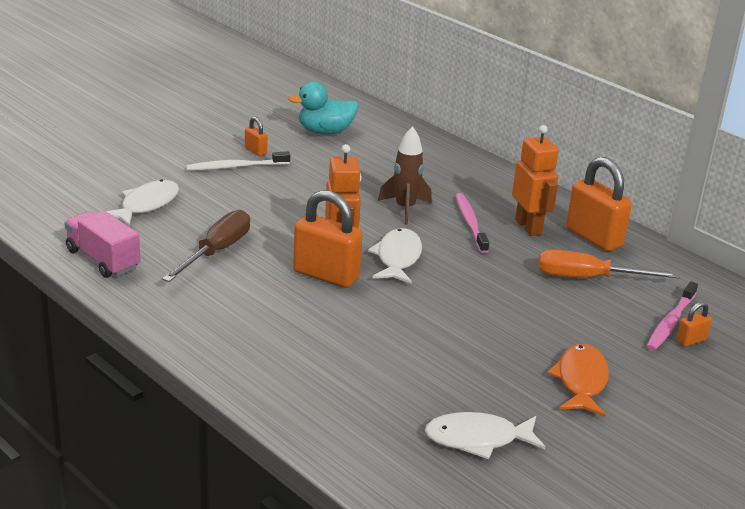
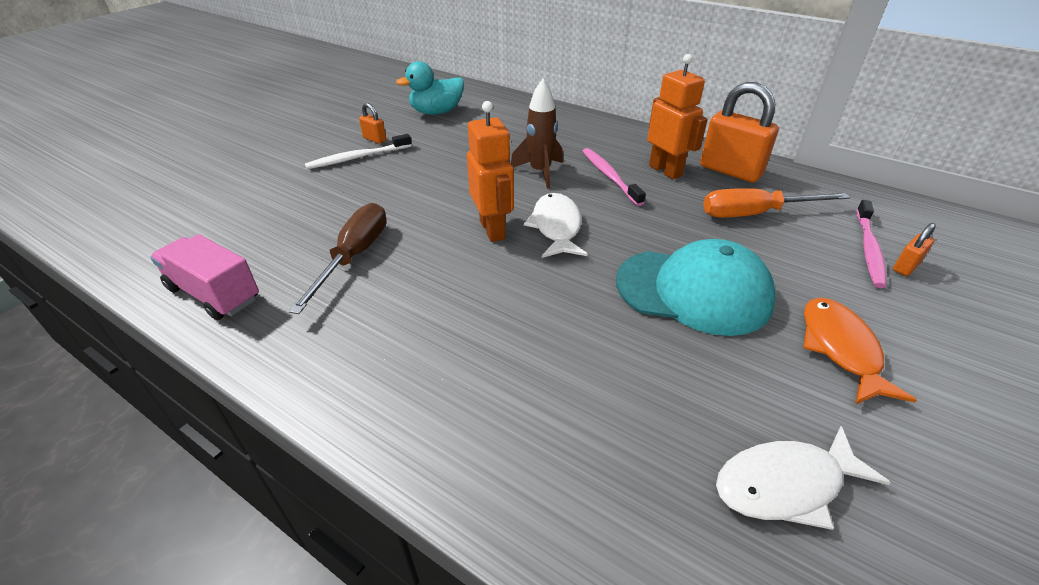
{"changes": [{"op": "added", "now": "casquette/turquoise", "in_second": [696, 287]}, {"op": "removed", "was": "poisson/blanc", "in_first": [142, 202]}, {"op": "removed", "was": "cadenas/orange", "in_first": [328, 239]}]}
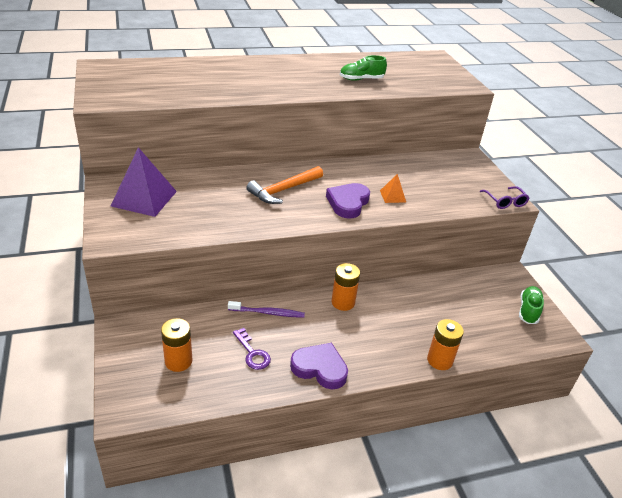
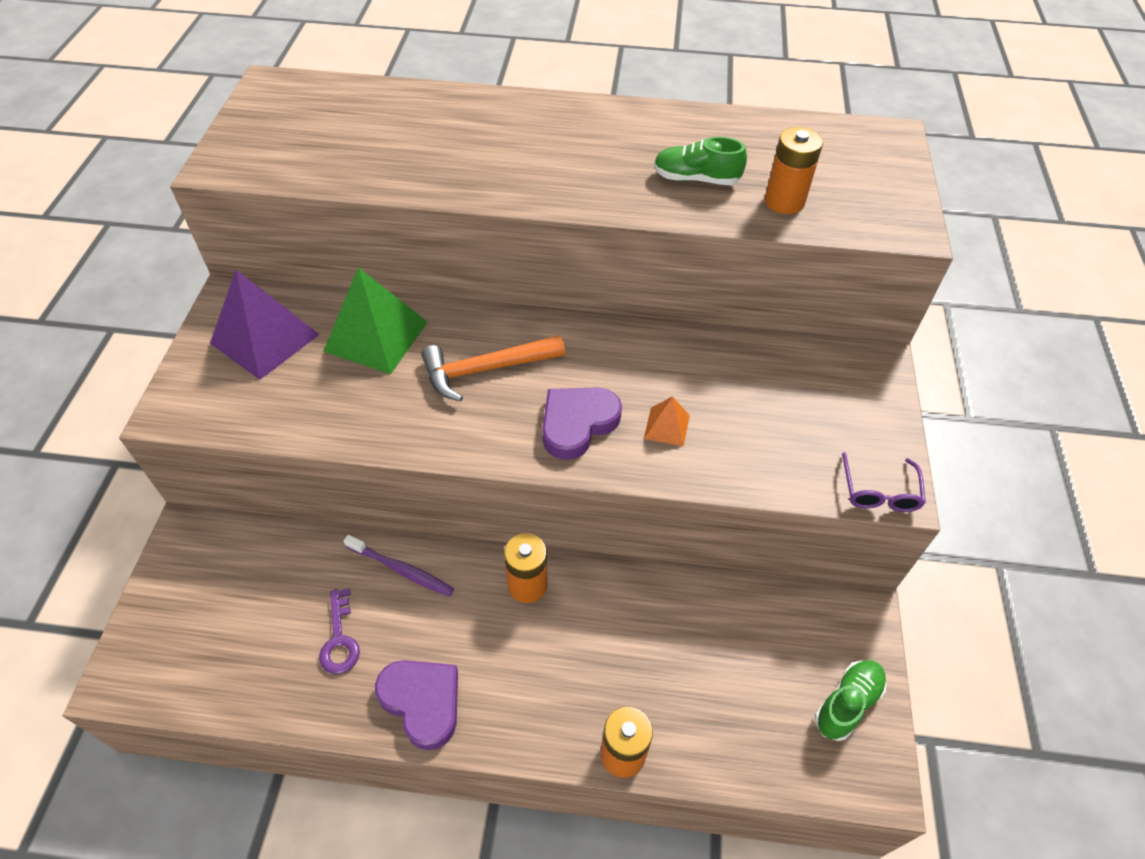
{"changes": [{"op": "added", "now": "pyramide/vert", "in_second": [375, 320]}, {"op": "moved", "was": "pile/orange", "in_first": [176, 345], "in_second": [794, 170]}]}
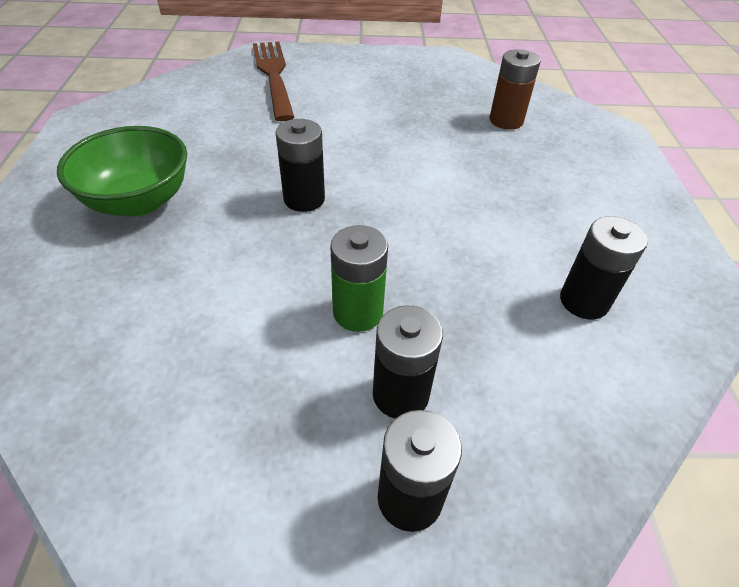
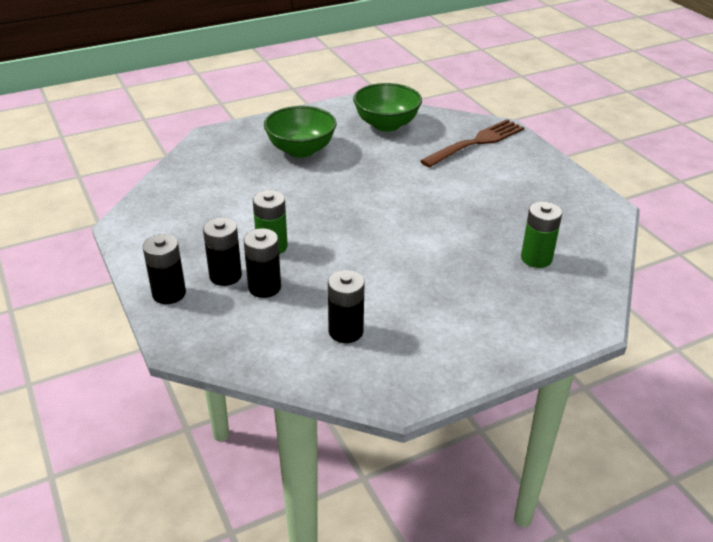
{"changes": [{"op": "moved", "was": "pile/noir", "in_first": [300, 165], "in_second": [262, 263]}, {"op": "added", "now": "bol/vert", "in_second": [387, 107]}, {"op": "recoloured", "was": "pile/marron", "now": "pile/vert", "in_first": [515, 89], "in_second": [541, 235]}]}
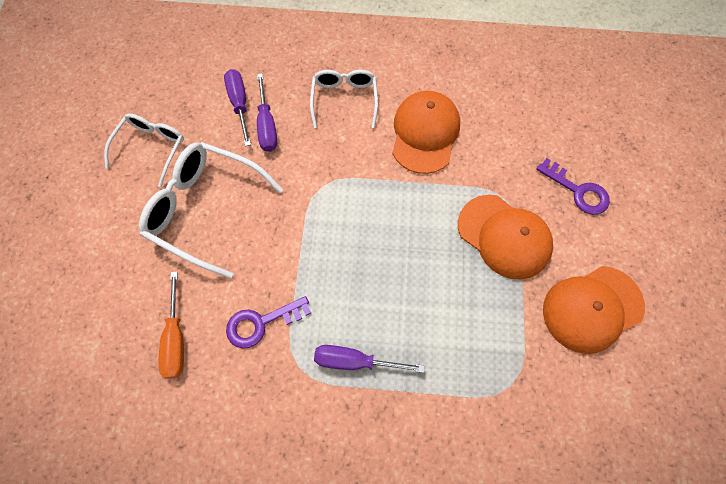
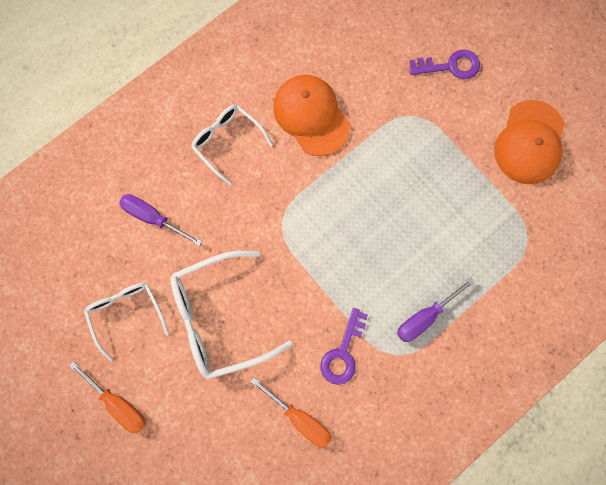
{"changes": [{"op": "added", "now": "tournevis/orange", "in_second": [107, 397]}, {"op": "removed", "was": "tournevis/violet", "in_first": [267, 112]}, {"op": "removed", "was": "casquette/orange", "in_first": [505, 237]}]}
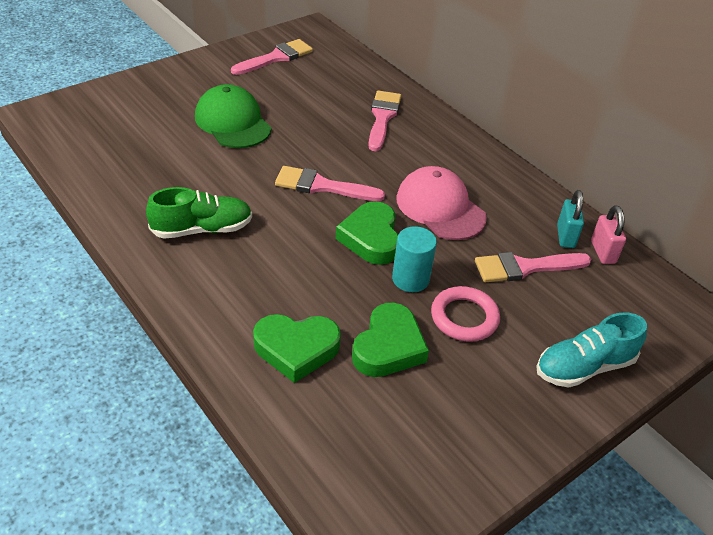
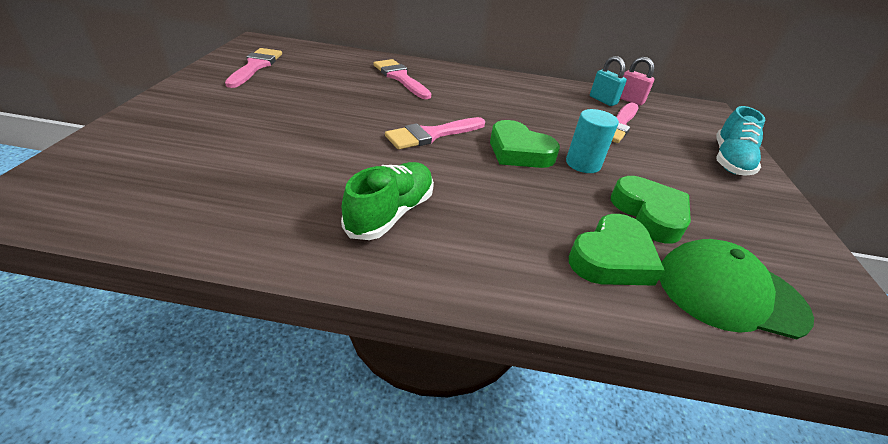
{"changes": [{"op": "moved", "was": "casquette/vert", "in_first": [233, 116], "in_second": [736, 289]}, {"op": "removed", "was": "casquette/rose", "in_first": [442, 203]}, {"op": "removed", "was": "anneau/rose", "in_first": [465, 314]}]}
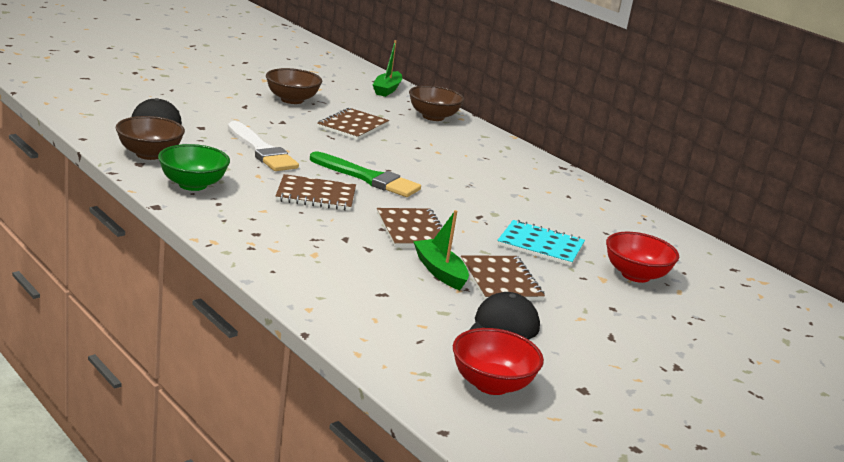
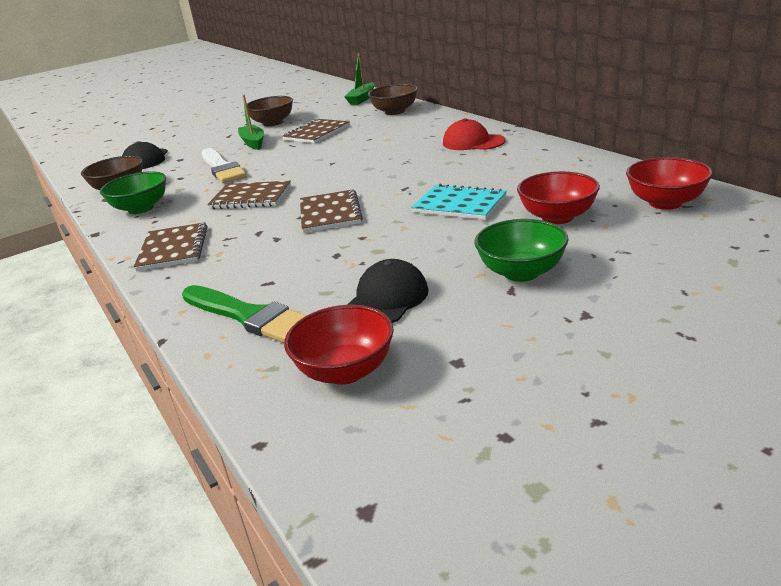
{"changes": [{"op": "moved", "was": "carnet/marron", "in_first": [503, 278], "in_second": [170, 246]}, {"op": "moved", "was": "pinceau/vert", "in_first": [365, 174], "in_second": [244, 314]}, {"op": "moved", "was": "bateau/vert", "in_first": [441, 250], "in_second": [251, 122]}, {"op": "added", "now": "casquette/rouge", "in_second": [474, 134]}, {"op": "added", "now": "bol/vert", "in_second": [521, 250]}, {"op": "added", "now": "bol/rouge", "in_second": [669, 183]}]}
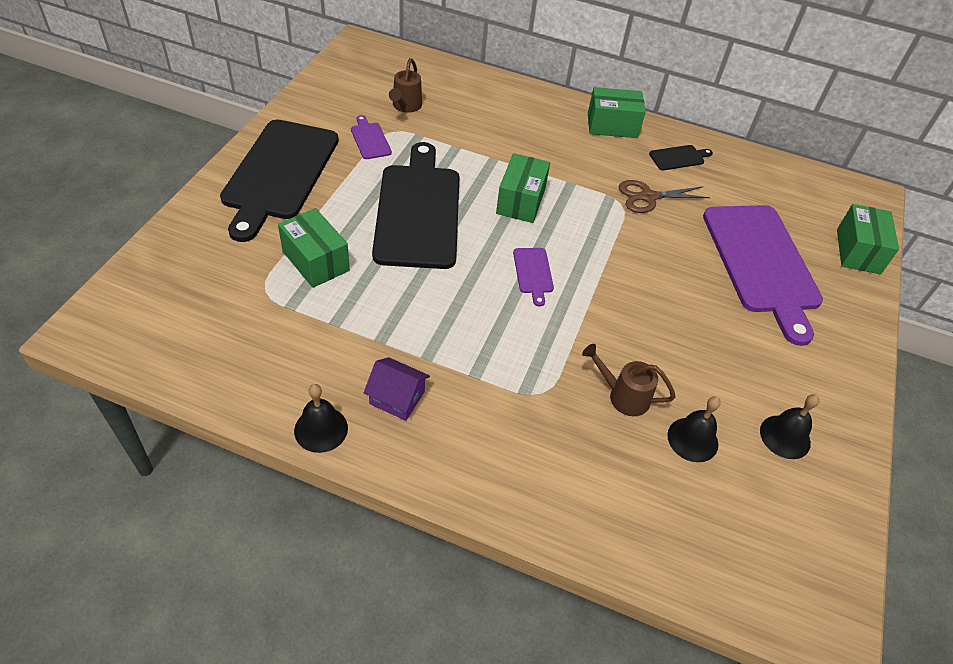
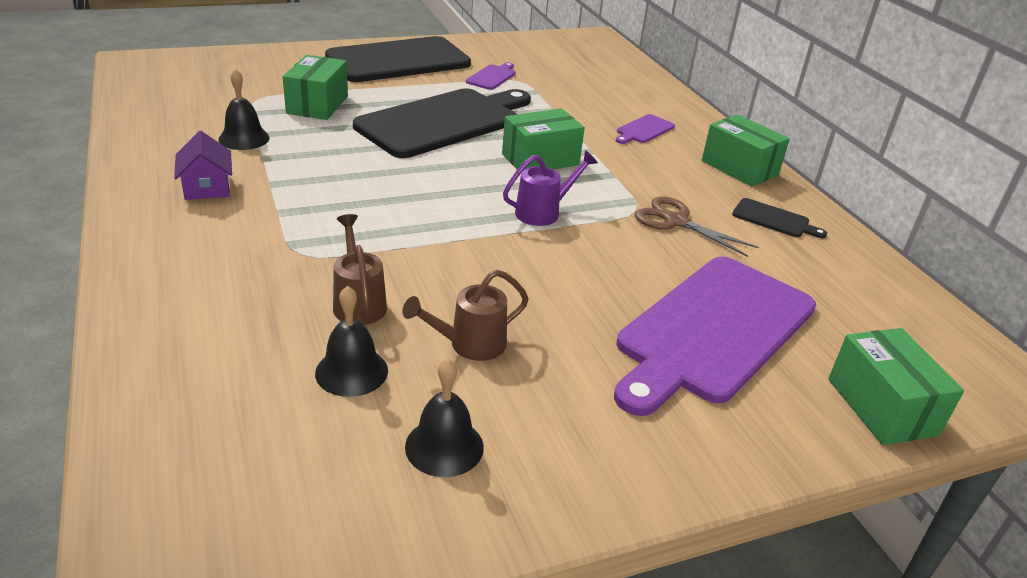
{"changes": [{"op": "moved", "was": "cloche/noir", "in_first": [321, 418], "in_second": [244, 109]}, {"op": "moved", "was": "arrosoir/marron", "in_first": [405, 85], "in_second": [465, 315]}, {"op": "added", "now": "arrosoir/violet", "in_second": [550, 188]}, {"op": "moved", "was": "planche à découper/violet", "in_first": [533, 277], "in_second": [645, 129]}, {"op": "turned", "was": "boîte/vert", "in_first": [868, 239], "in_second": [896, 386], "clockwise": -75}]}
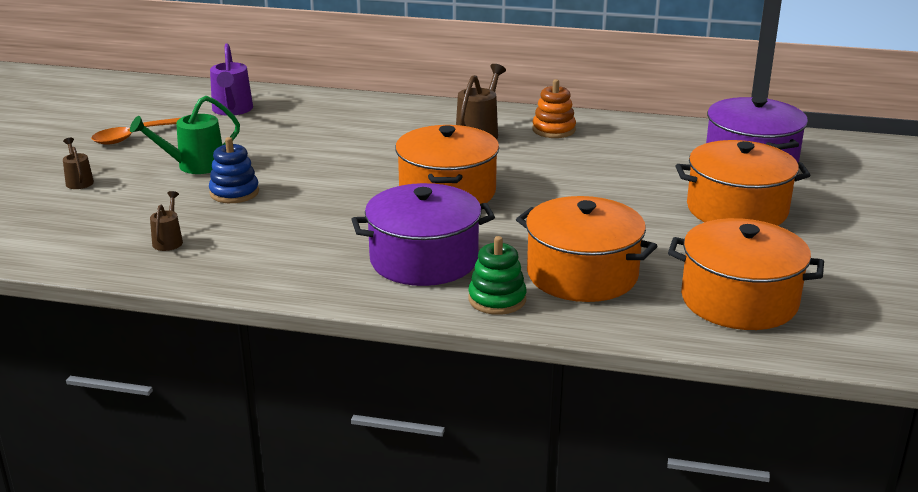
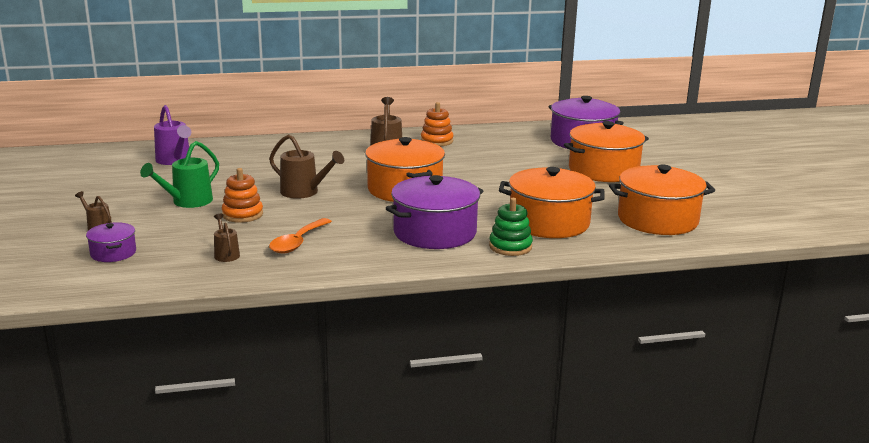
{"changes": [{"op": "added", "now": "marmite/violet", "in_second": [111, 242]}, {"op": "recoloured", "was": "jouet à empiler/bleu", "now": "jouet à empiler/orange", "in_first": [234, 170], "in_second": [242, 195]}, {"op": "added", "now": "arrosoir/marron", "in_second": [306, 166]}, {"op": "moved", "was": "cuillère/orange", "in_first": [135, 131], "in_second": [300, 236]}]}
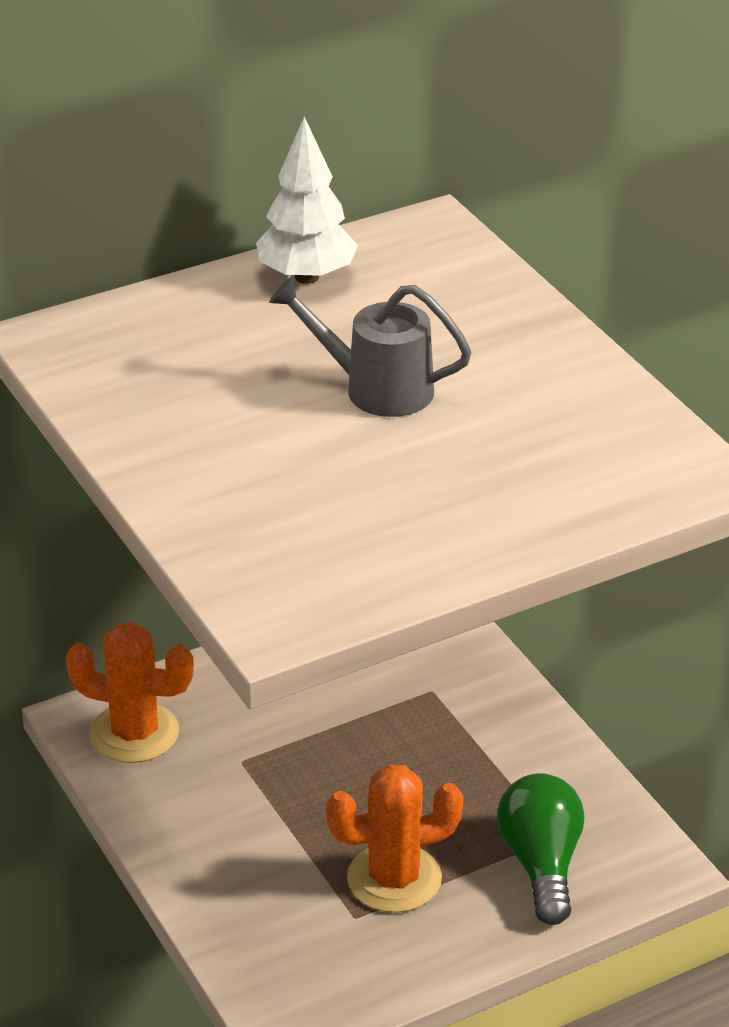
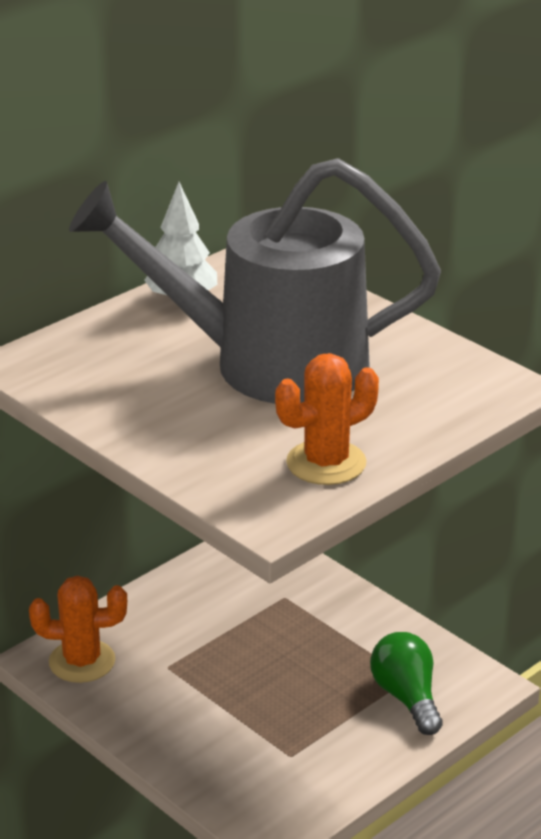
{"changes": [{"op": "resized", "was": "arrosoir/gris", "in_first": [370, 347], "in_second": [255, 281], "ratio": 2.42}, {"op": "moved", "was": "cactus/orange", "in_first": [394, 838], "in_second": [327, 419]}]}
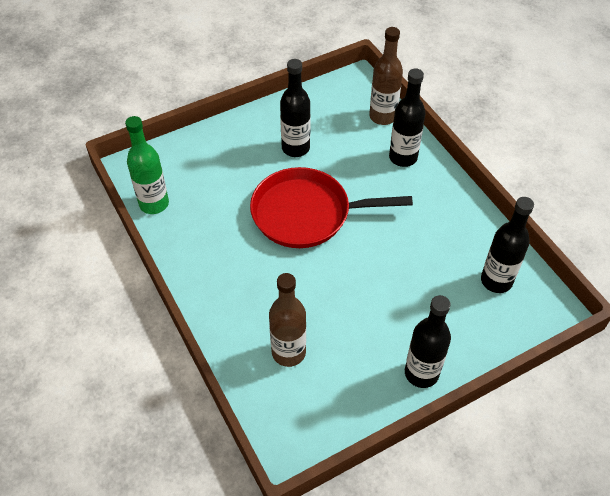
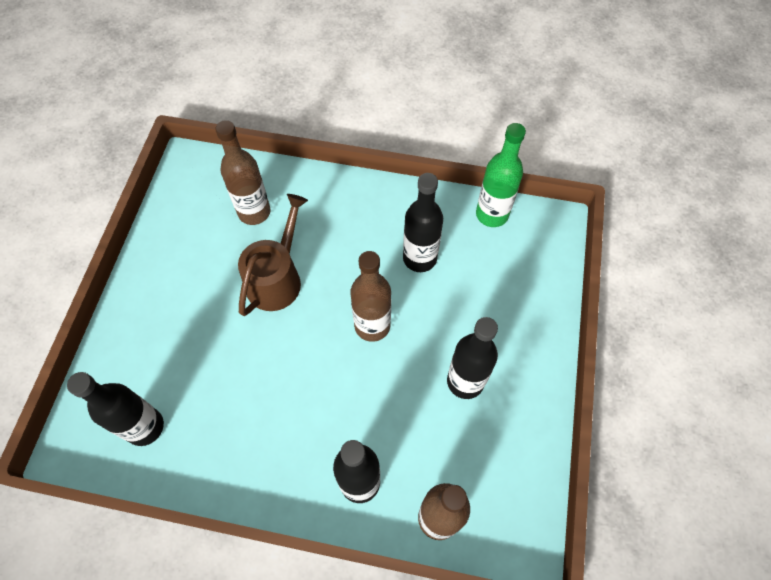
{"changes": [{"op": "added", "now": "arrosoir/marron", "in_second": [273, 255]}, {"op": "replaced", "was": "poêle/rouge", "now": "bouteille/marron", "in_first": [331, 207], "in_second": [371, 296]}, {"op": "moved", "was": "bouteille/noir", "in_first": [428, 341], "in_second": [423, 222]}]}
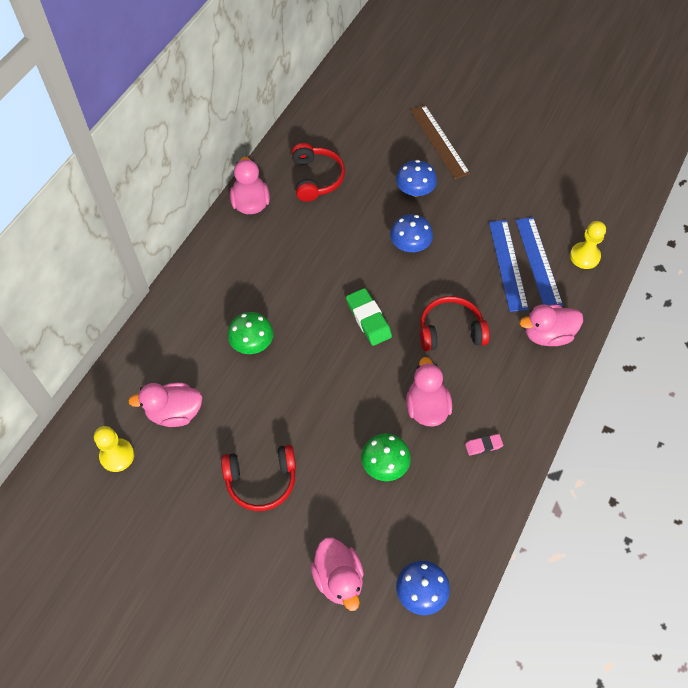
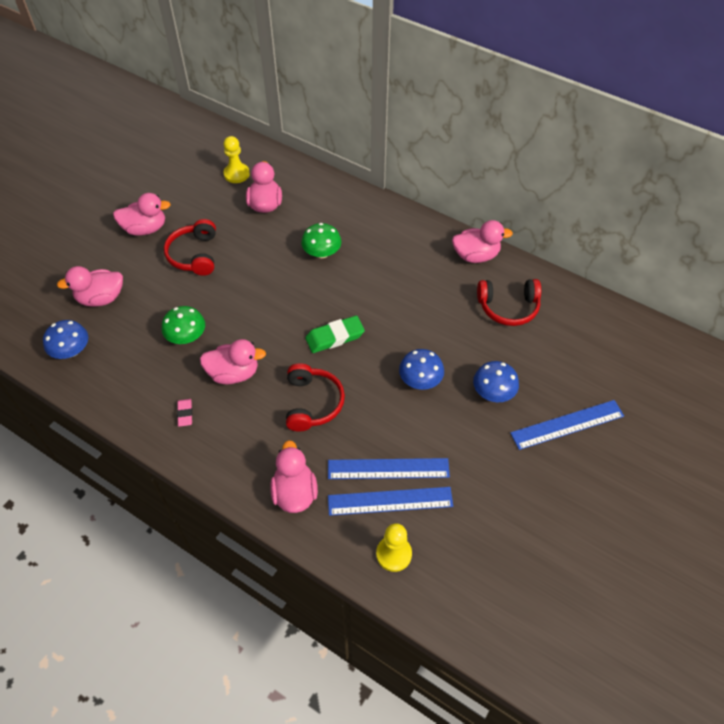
{"changes": [{"op": "added", "now": "canard/rose", "in_second": [142, 214]}, {"op": "recoloured", "was": "règle/marron", "now": "règle/bleu", "in_first": [440, 142], "in_second": [567, 425]}]}
